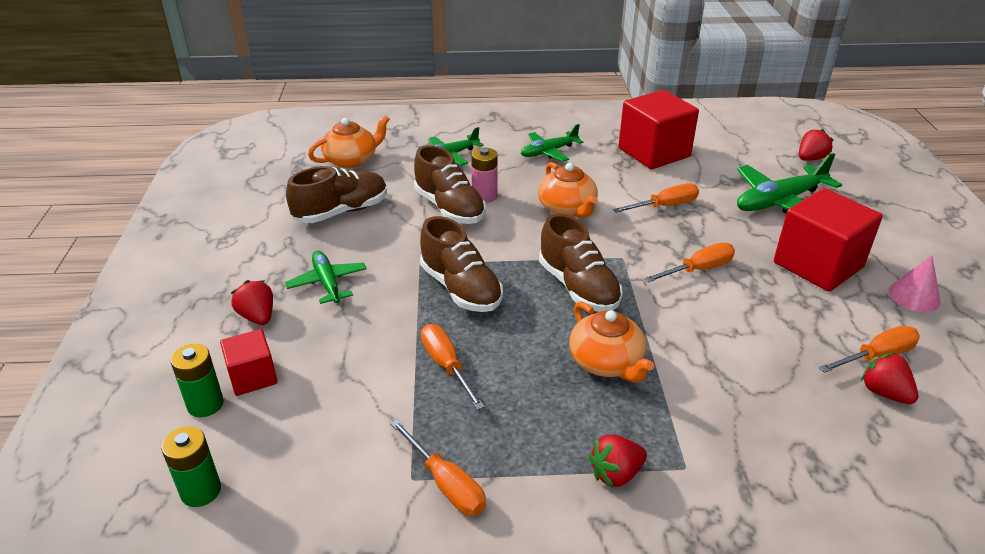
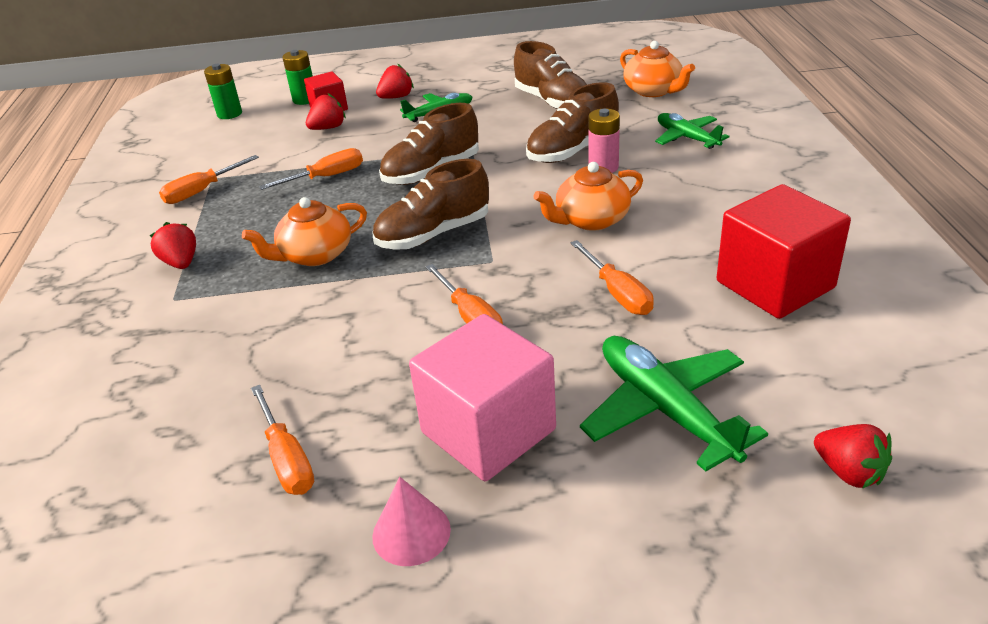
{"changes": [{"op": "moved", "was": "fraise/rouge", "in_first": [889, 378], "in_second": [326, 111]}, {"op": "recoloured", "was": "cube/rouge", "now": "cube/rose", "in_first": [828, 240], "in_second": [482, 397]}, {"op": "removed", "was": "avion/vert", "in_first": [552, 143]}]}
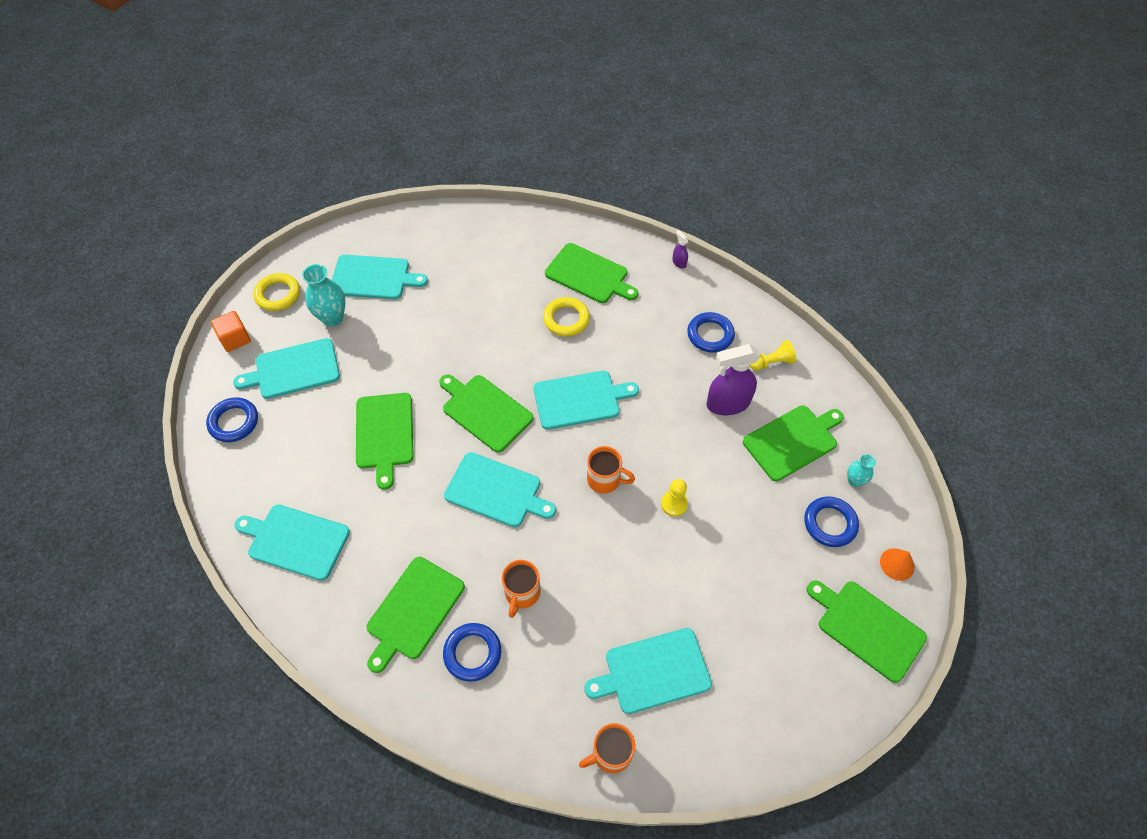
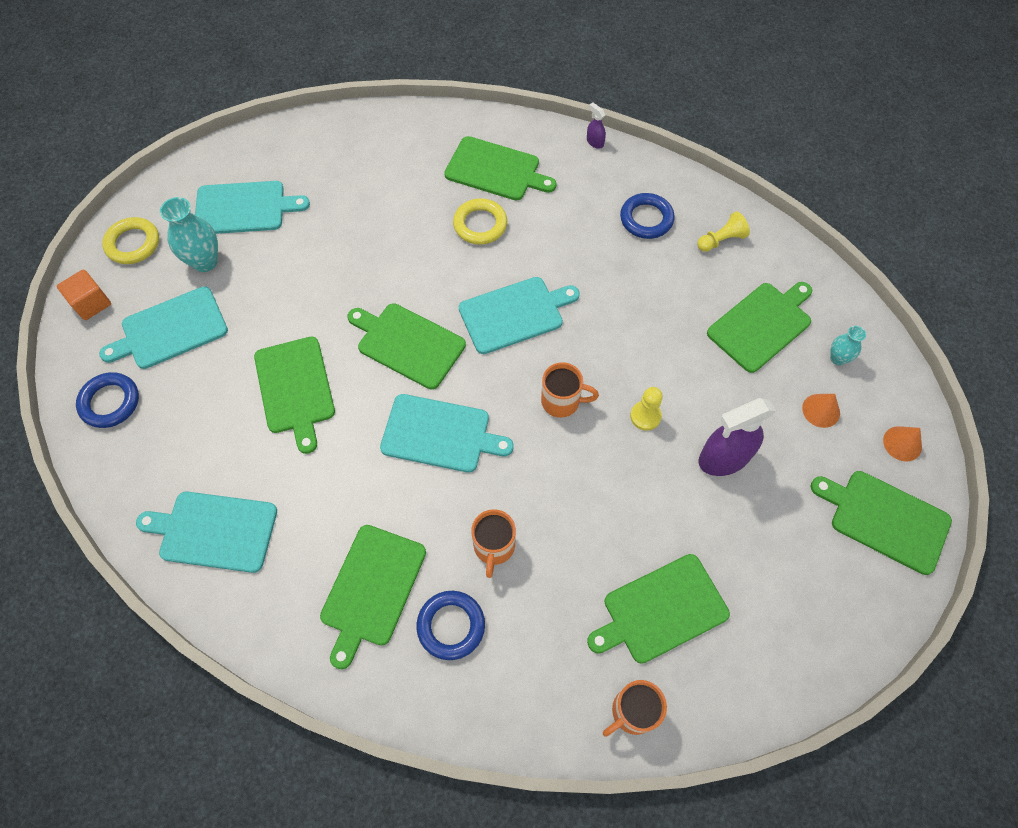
{"changes": [{"op": "recoloured", "was": "planche à découper/turquoise", "now": "planche à découper/vert", "in_first": [648, 671], "in_second": [658, 609]}, {"op": "moved", "was": "vaporisateur/violet", "in_first": [733, 379], "in_second": [737, 437]}, {"op": "replaced", "was": "anneau/bleu", "now": "cône/orange", "in_first": [831, 521], "in_second": [821, 411]}]}
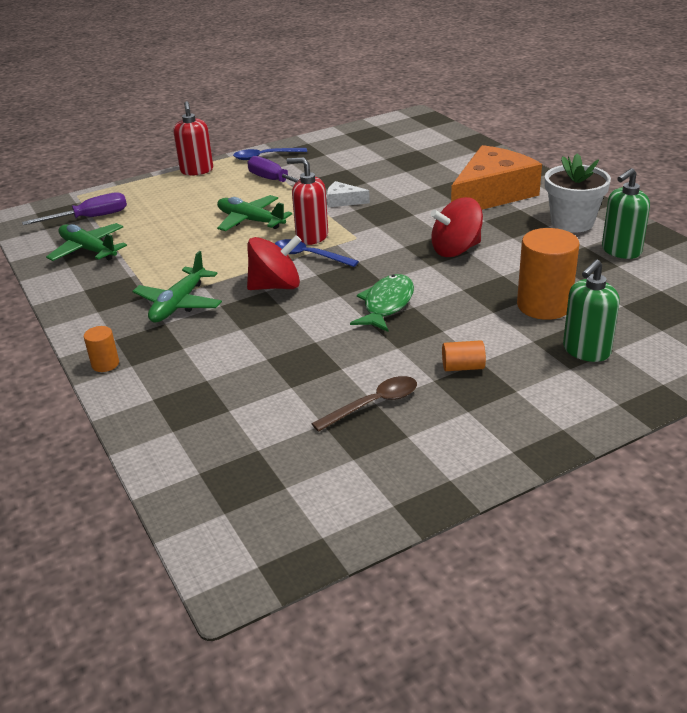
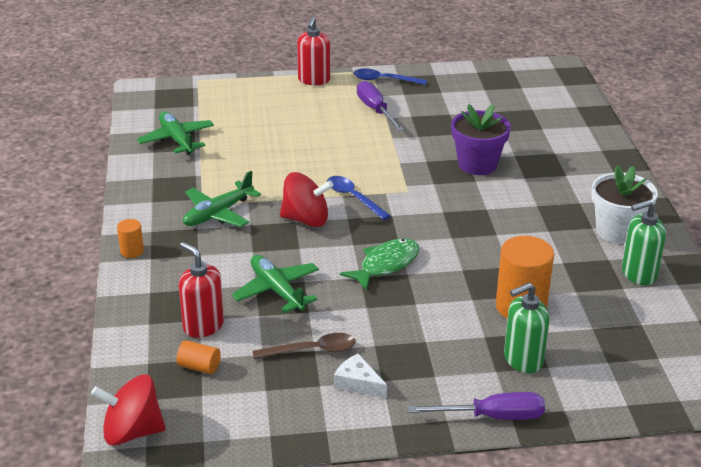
{"changes": [{"op": "moved", "was": "toupie/rouge", "in_first": [457, 227], "in_second": [128, 410]}, {"op": "moved", "was": "cylindre/orange", "in_first": [464, 355], "in_second": [198, 357]}, {"op": "moved", "was": "distributeur de savon/rouge", "in_first": [307, 201], "in_second": [201, 290]}, {"op": "moved", "was": "avion/vert", "in_first": [254, 213], "in_second": [275, 284]}, {"op": "moved", "was": "fromage/blanc", "in_first": [348, 194], "in_second": [360, 376]}, {"op": "moved", "was": "tournevis/violet", "in_first": [74, 208], "in_second": [476, 406]}, {"op": "added", "now": "pot de fleurs/violet", "in_second": [481, 139]}, {"op": "removed", "was": "fromage/orange", "in_first": [496, 177]}]}
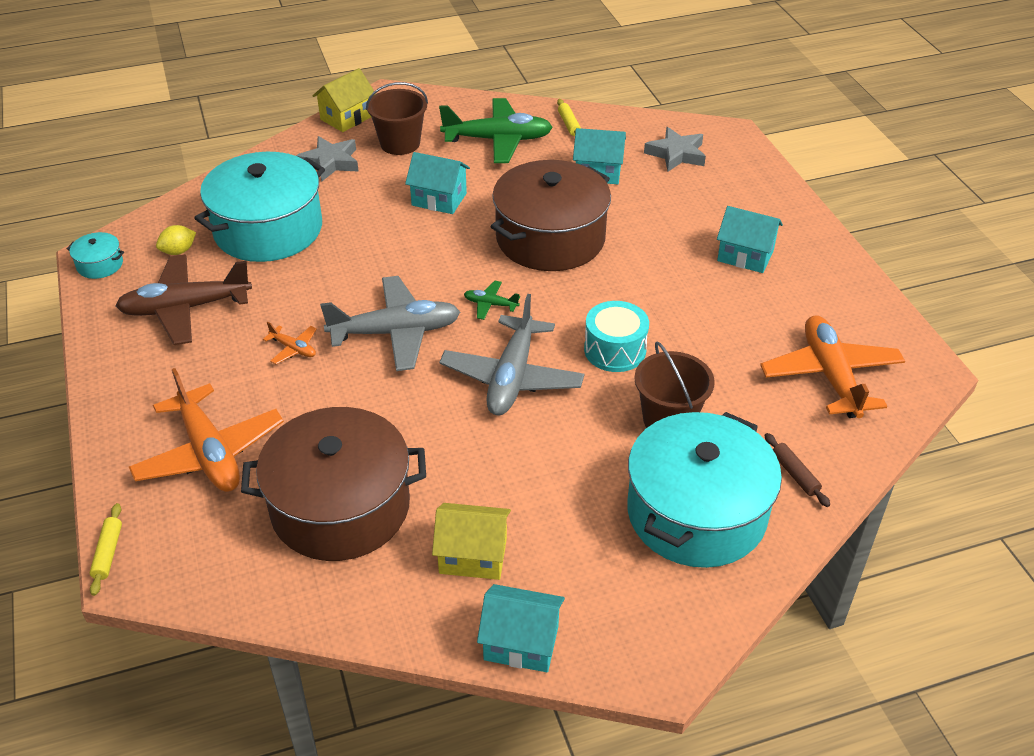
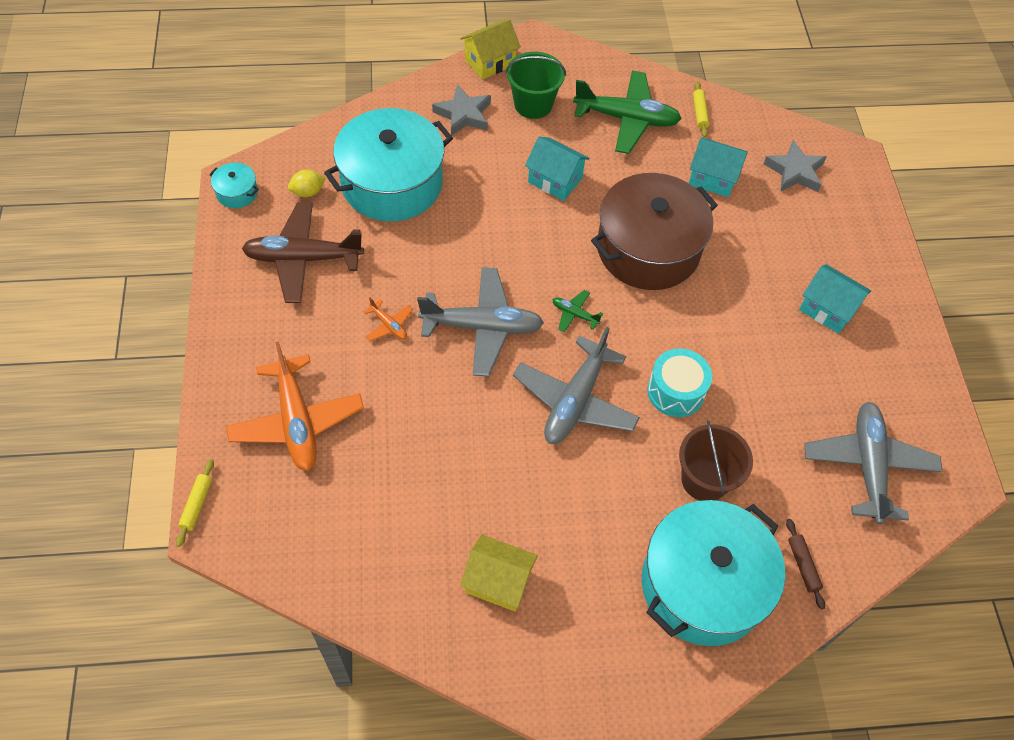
{"changes": [{"op": "recoloured", "was": "seau/marron", "now": "seau/vert", "in_first": [397, 118], "in_second": [536, 85]}, {"op": "recoloured", "was": "avion/orange", "now": "avion/gris", "in_first": [832, 366], "in_second": [873, 463]}, {"op": "removed", "was": "marmite/marron", "in_first": [333, 484]}, {"op": "removed", "was": "maison/turquoise", "in_first": [521, 628]}]}
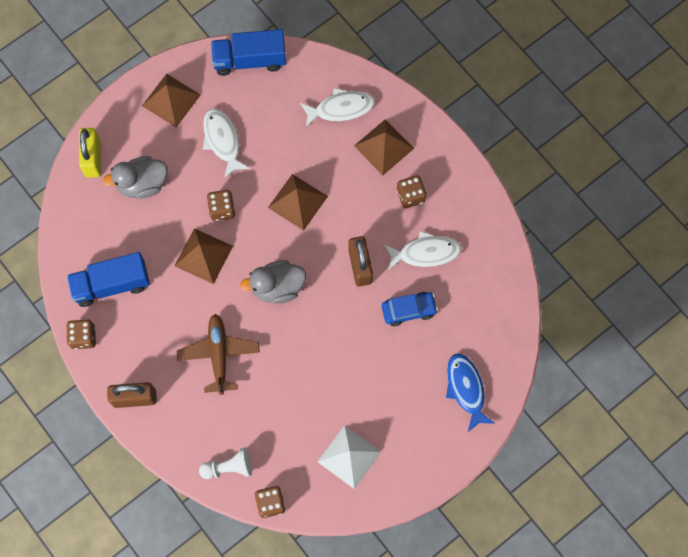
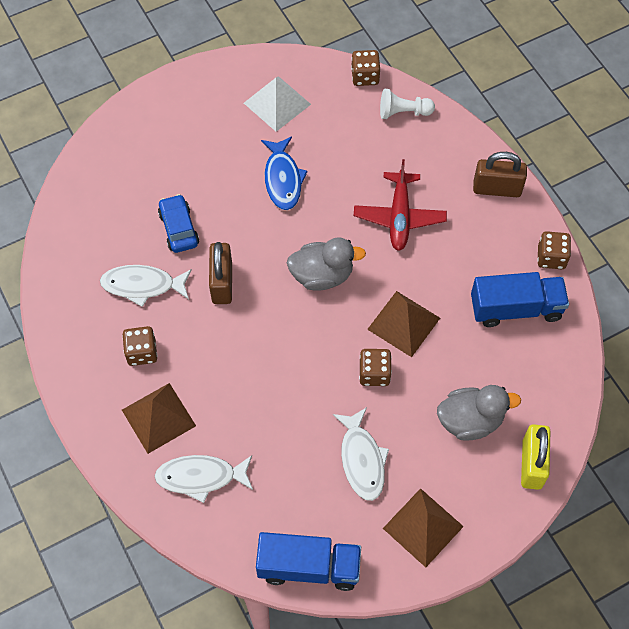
{"changes": [{"op": "turned", "was": "voiture/bleu", "in_first": [410, 309], "in_second": [178, 223], "clockwise": 75}, {"op": "moved", "was": "poisson/bleu", "in_first": [470, 393], "in_second": [284, 173]}, {"op": "recoloured", "was": "avion/marron", "now": "avion/rouge", "in_first": [218, 354], "in_second": [400, 205]}, {"op": "removed", "was": "pyramide/marron", "in_first": [298, 202]}]}
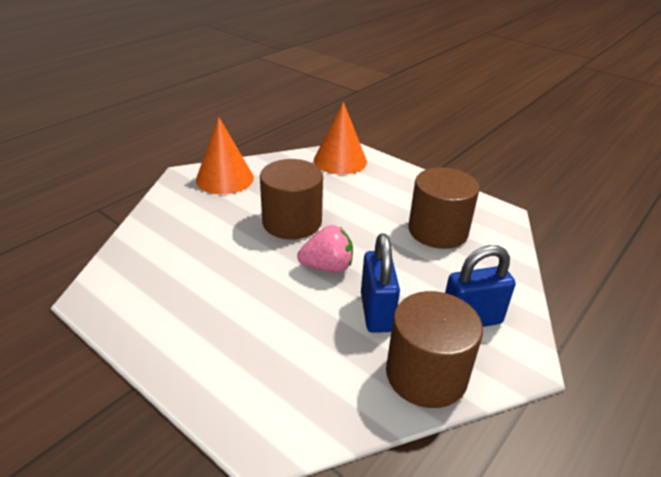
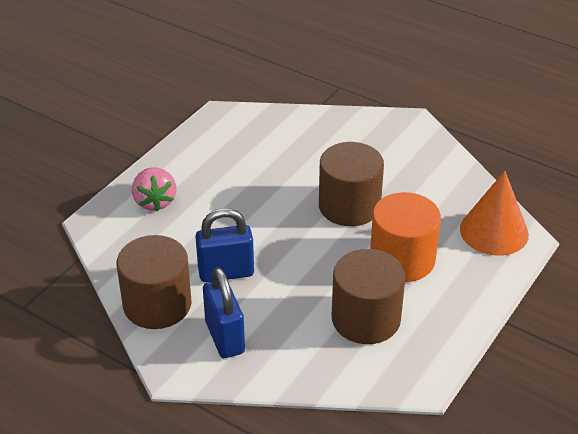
{"changes": [{"op": "moved", "was": "fraise/rose", "in_first": [325, 249], "in_second": [154, 190]}, {"op": "added", "now": "cylindre/orange", "in_second": [405, 237]}, {"op": "removed", "was": "cône/orange", "in_first": [225, 155]}]}
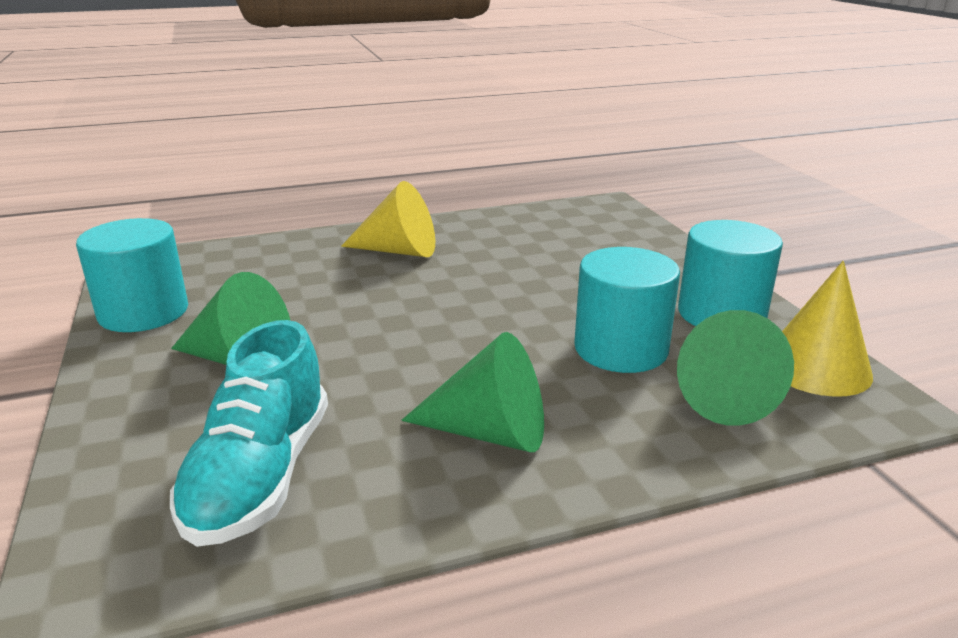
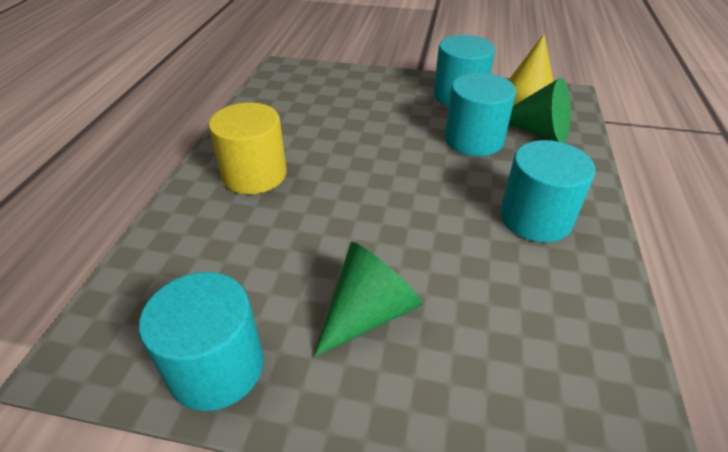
{"changes": [{"op": "replaced", "was": "cône/jaune", "now": "cylindre/jaune", "in_first": [388, 219], "in_second": [248, 148]}, {"op": "replaced", "was": "cône/vert", "now": "cylindre/turquoise", "in_first": [473, 392], "in_second": [547, 191]}, {"op": "removed", "was": "chaussure/turquoise", "in_first": [249, 433]}]}
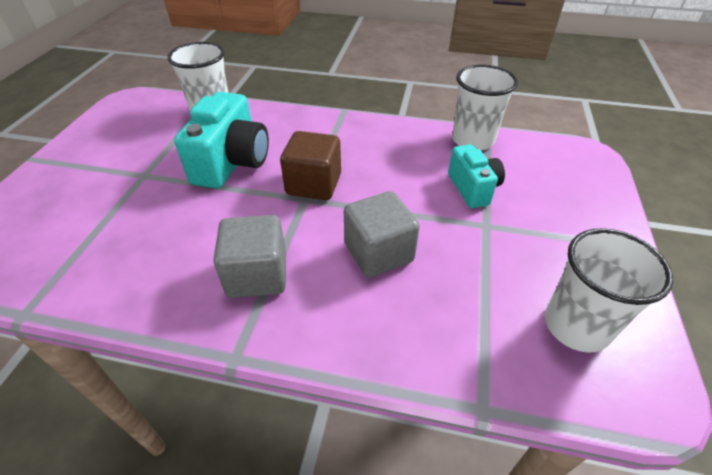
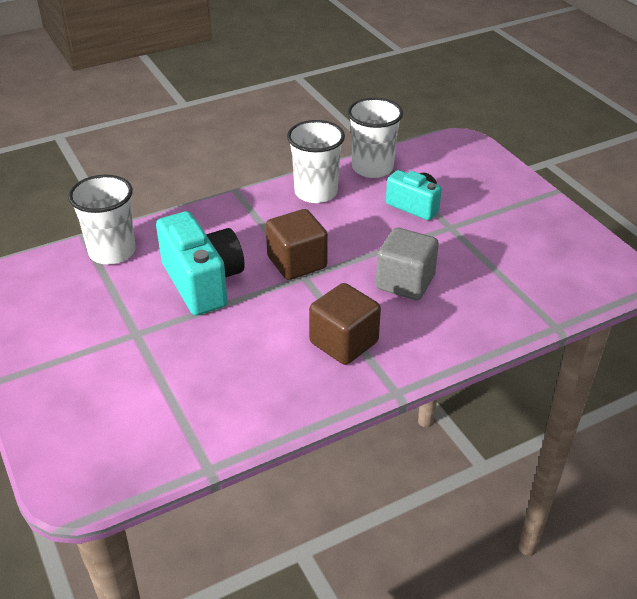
{"changes": [{"op": "moved", "was": "gobelet/blanc", "in_first": [609, 290], "in_second": [316, 161]}, {"op": "recoloured", "was": "cube/gris", "now": "cube/marron", "in_first": [249, 256], "in_second": [345, 324]}]}
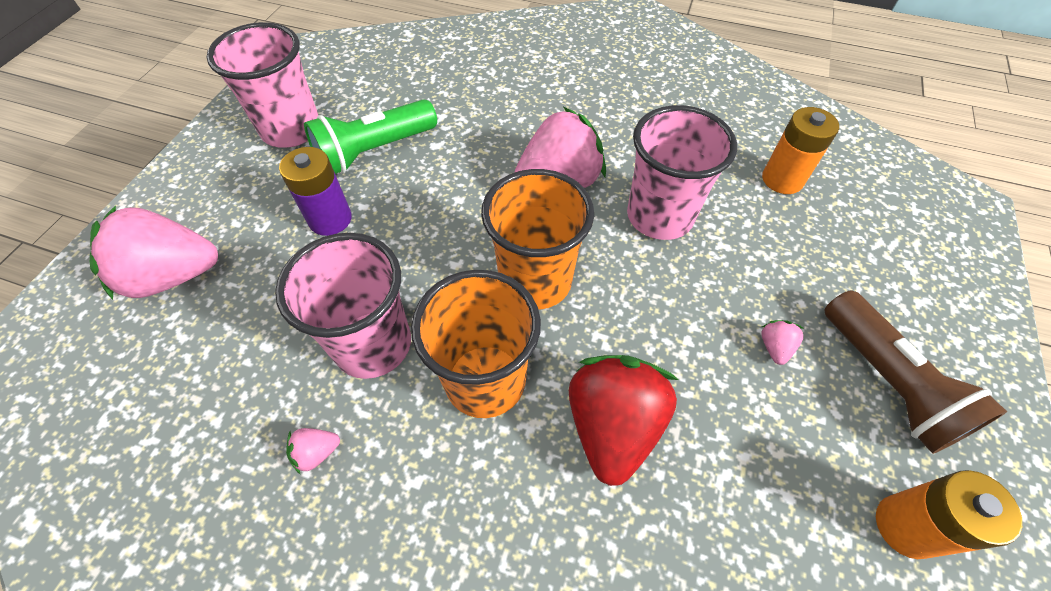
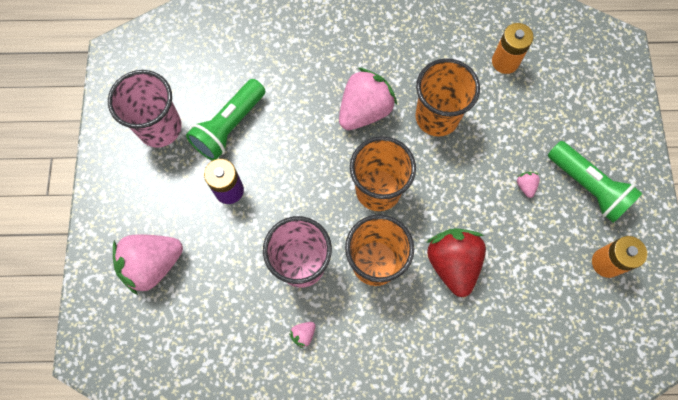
{"changes": [{"op": "recoloured", "was": "gobelet/rose", "now": "gobelet/orange", "in_first": [682, 172], "in_second": [447, 97]}, {"op": "recoloured", "was": "lampe de poche/marron", "now": "lampe de poche/vert", "in_first": [915, 372], "in_second": [595, 182]}]}
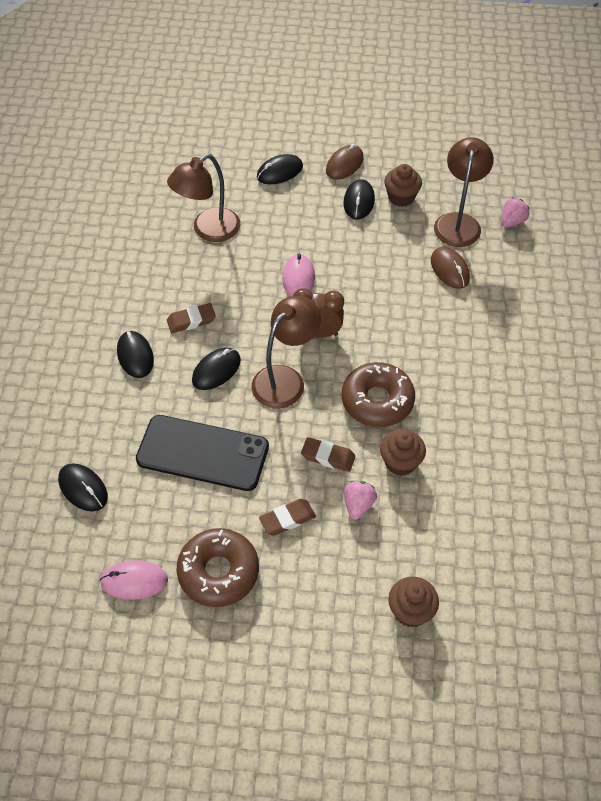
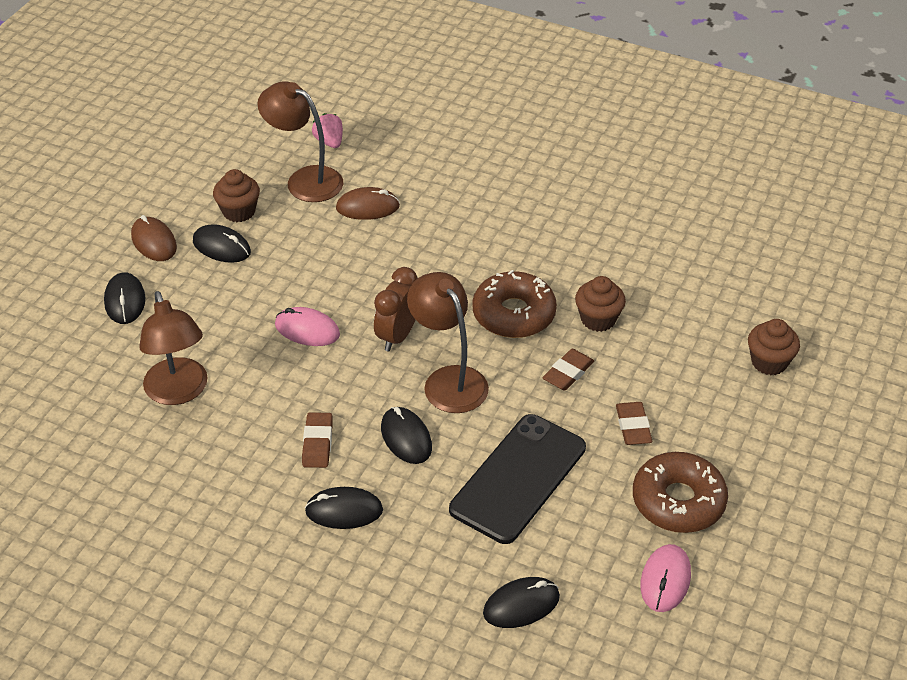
{"changes": [{"op": "removed", "was": "fraise/rose", "in_first": [360, 500]}]}
